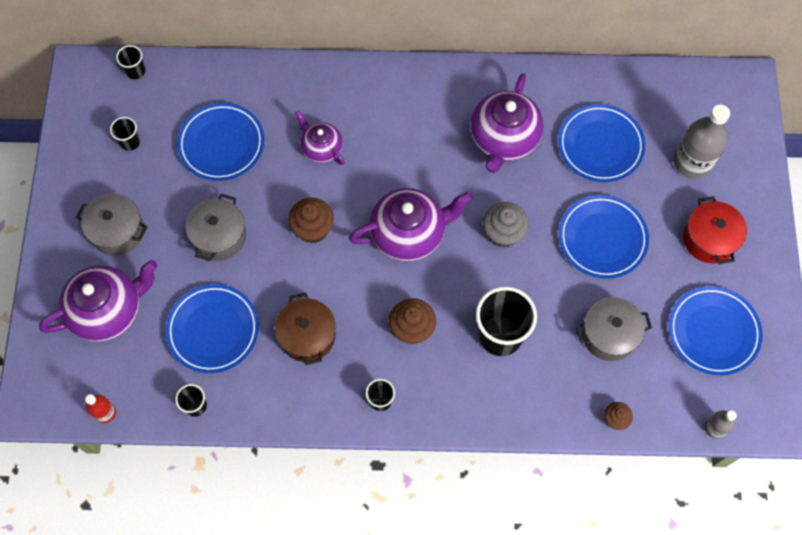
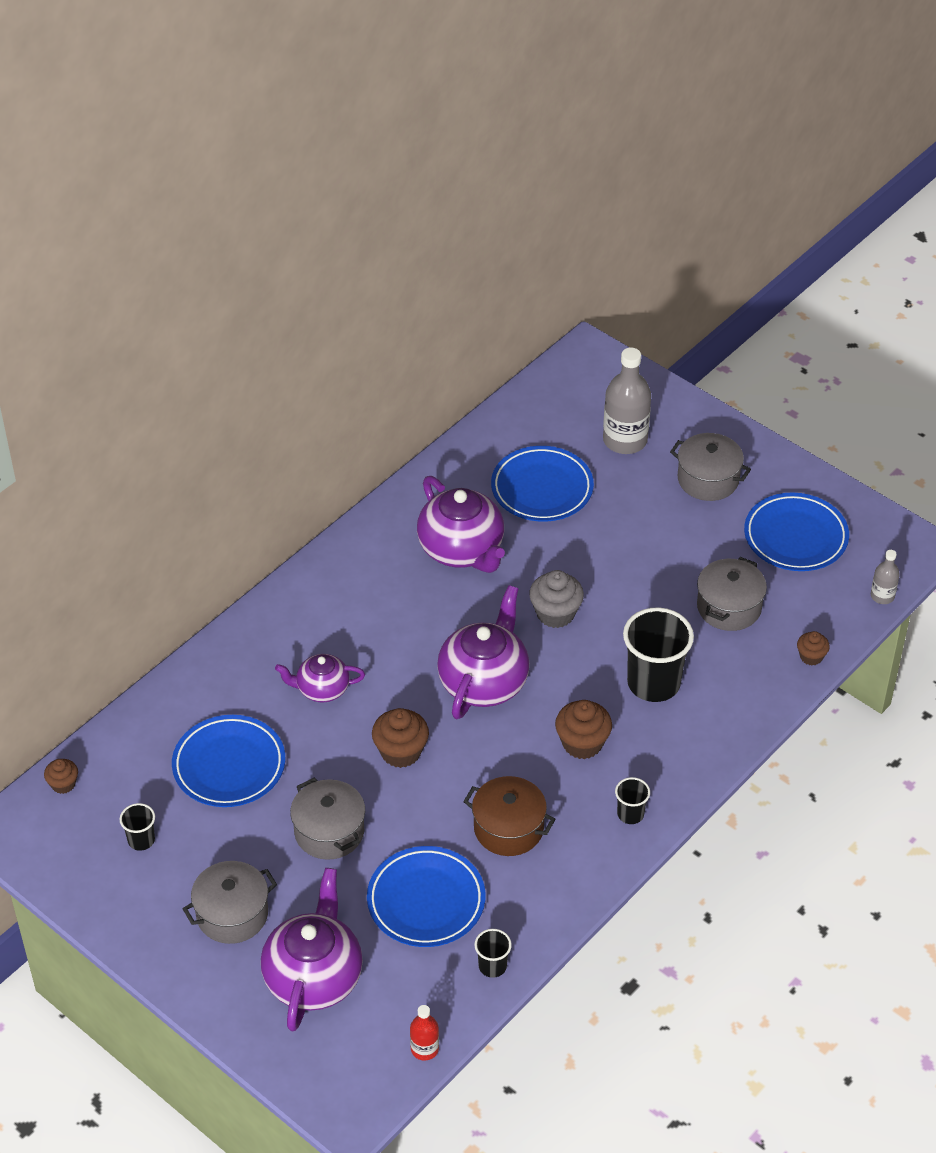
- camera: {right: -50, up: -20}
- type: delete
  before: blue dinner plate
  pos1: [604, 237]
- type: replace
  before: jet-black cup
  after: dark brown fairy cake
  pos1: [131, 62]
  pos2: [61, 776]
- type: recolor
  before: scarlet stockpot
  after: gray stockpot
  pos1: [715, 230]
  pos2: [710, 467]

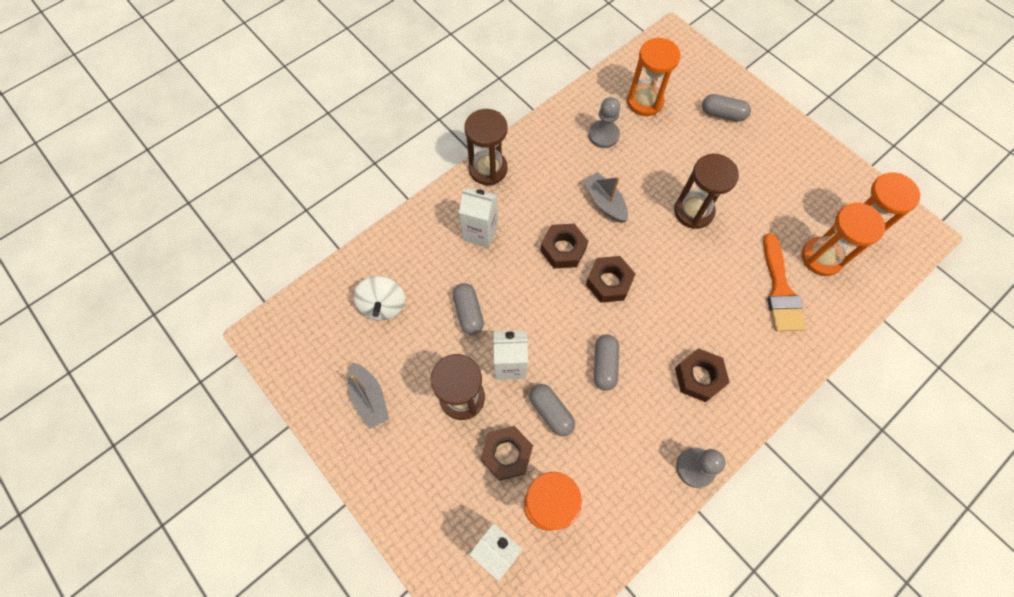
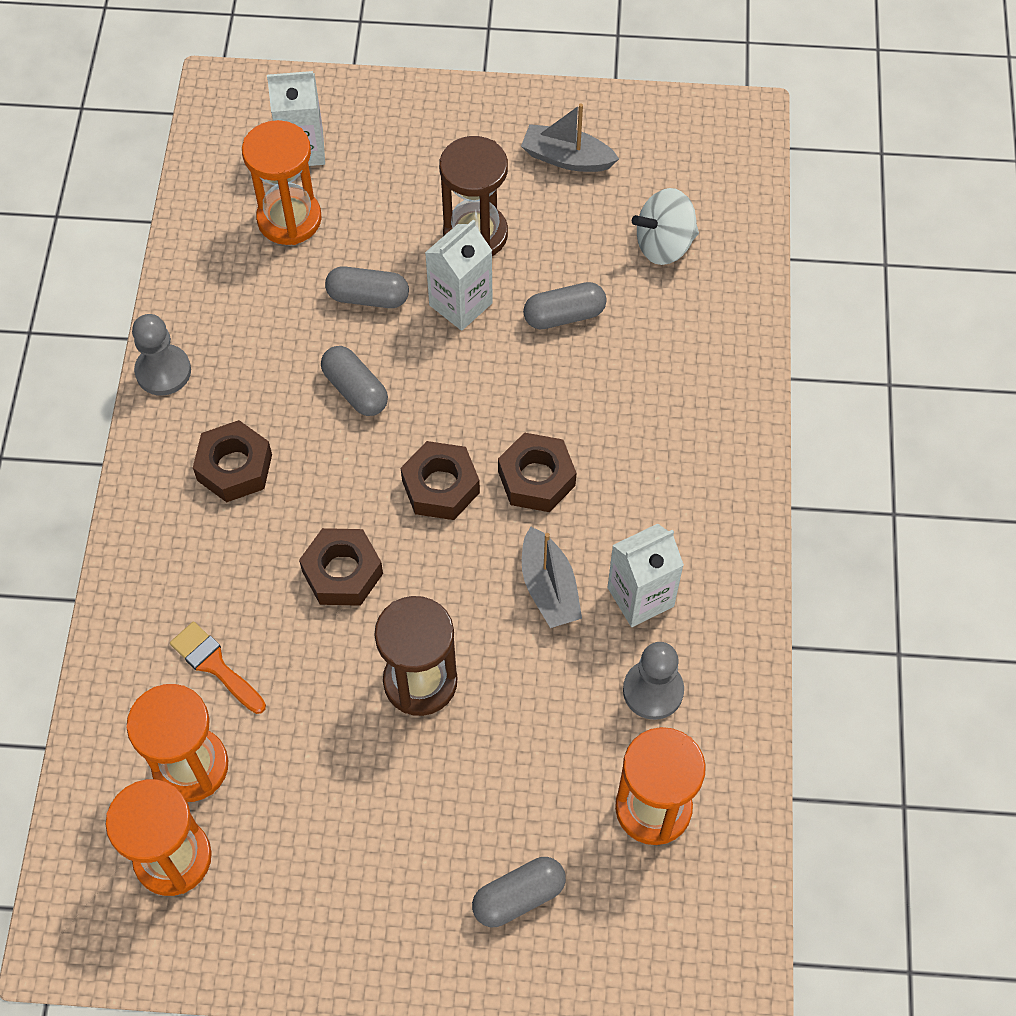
- camera: {right: 135, up: -5}
- type: delete
  before: dark brown sand timer
  pos1: [486, 147]
- type: move
  before: pure white juice carton
  pos1: [478, 217]
  pos2: [645, 575]
- type: move
  before: dark brown hexagon nut
  pos1: [506, 453]
  pos2: [341, 567]
- type: rotate
  before: pure white toy top
  pos1: [379, 298]
  pos2: [665, 226]
  turn: -60
- type: rotate
  before: gray pill
  pos1: [468, 309]
  pos2: [565, 305]
  turn: -45
- type: rotate
  before: gray boat
  pos1: [605, 197]
  pos2: [552, 577]
  turn: 60
- type: resize
  before: bright orange brush
  pos1: [784, 282]
  pos2: [218, 668]
  scale: 0.65

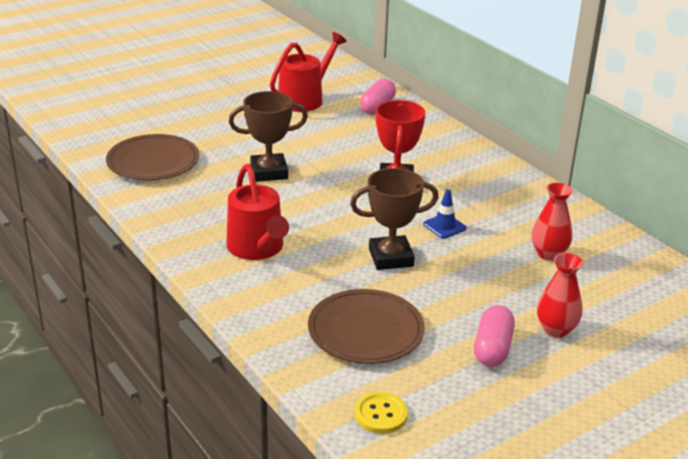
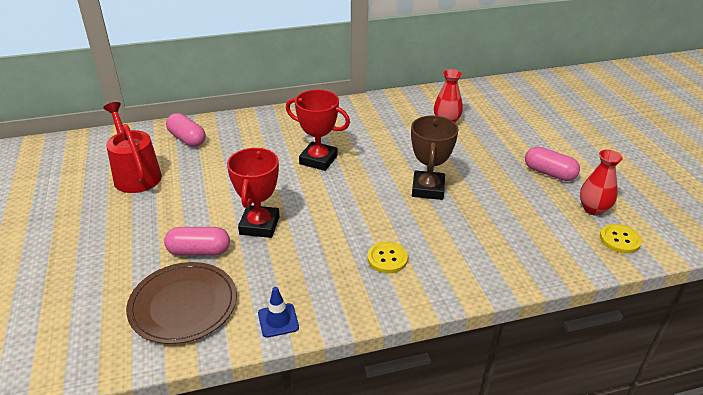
- camera: {right: -70, up: 5}
- type: delete
  before: dark brown dinner plate
  pos1: [366, 326]
- type: insert
  after: rose-pink pill
  pos2: [197, 241]
- type: move
  before: blue traffic cone
  pos1: [445, 213]
  pos2: [278, 312]
- type: move
  before: scarlet tall vase
  pos1: [560, 295]
  pos2: [601, 183]
- type: replace
  before: scarlet sprinkling can
  after: yellow sewing button
  pos1: [257, 212]
  pos2: [387, 257]
- type: recolor
  before: dark brown prize cup
  after: scarlet prize cup
  pos1: [268, 136]
  pos2: [253, 193]

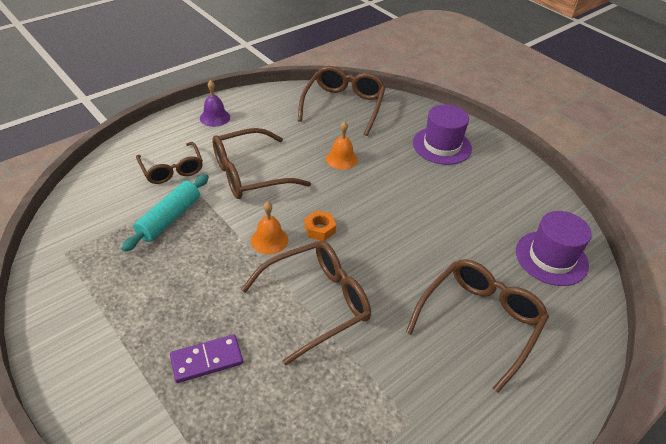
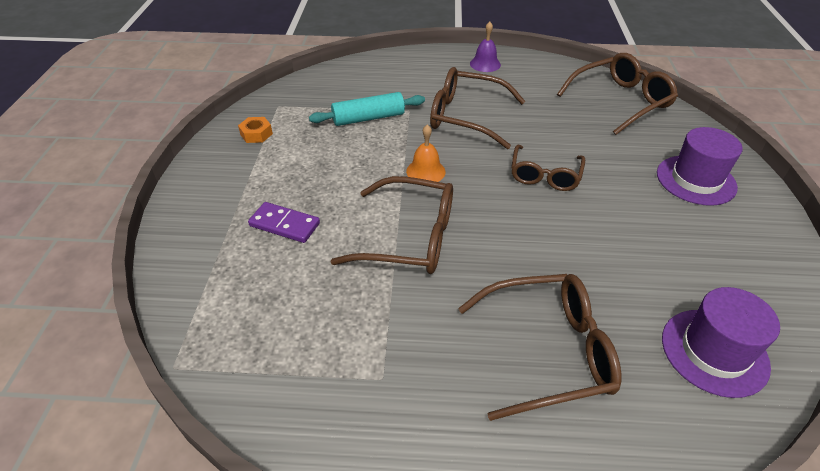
- camera: {right: 45, up: 0}
- type: delete
  before: bright orange school bell
  pos1: [342, 145]
- type: move
  before: dark brown eyeglasses
  pos1: [169, 163]
  pos2: [548, 168]
- type: move
  before: bright orange hexagon nut
  pos1: [320, 226]
  pos2: [255, 130]

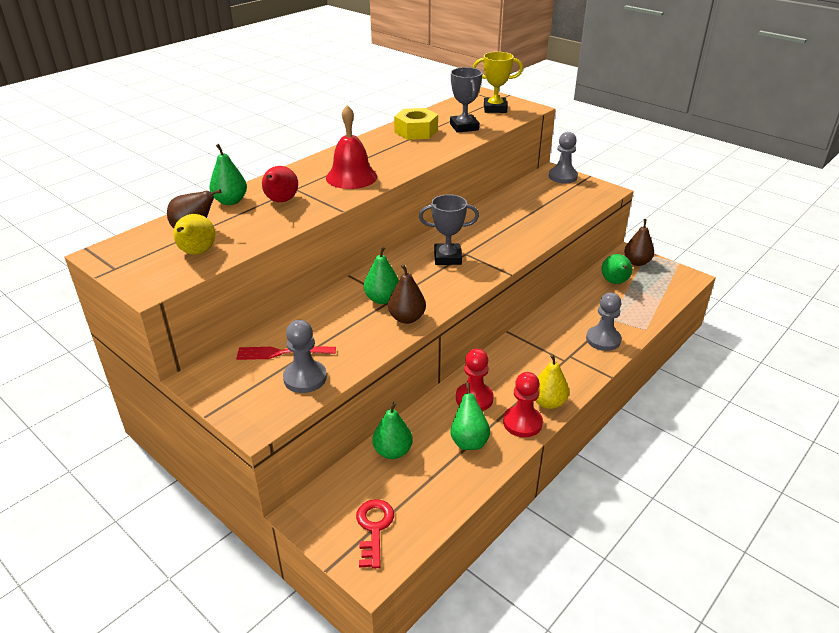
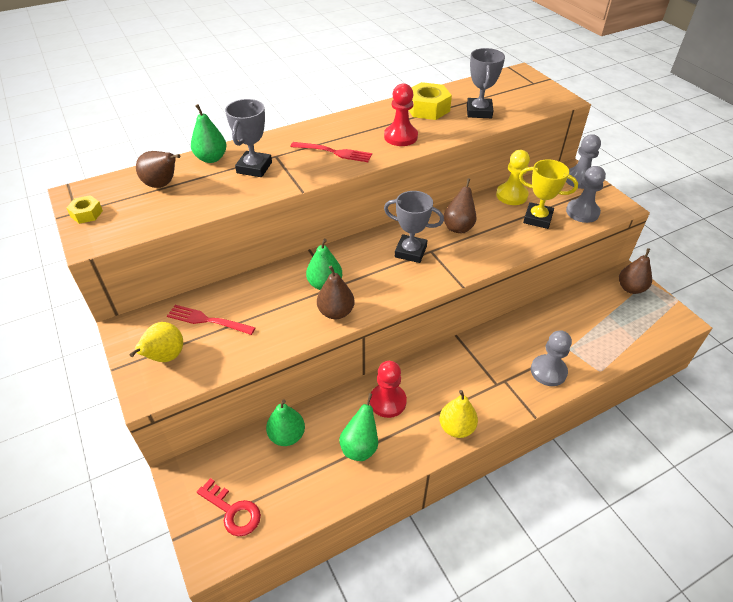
- camera: {right: 20, up: 10}
- type: delete
  before: leaf-green pear
  pos1: [617, 269]
- type: insert
  after: yellow hexagon nut
  pos2: [84, 209]
- type: insert
  after: dark brown pear
  pos2: [460, 205]
- type: insert
  after: yellow pawn
  pos2: [513, 177]
- type: move
  before: yellow pear
  pos1: [194, 234]
  pos2: [156, 342]
- type: move
  before: gray pawn
  pos1: [305, 356]
  pos2: [586, 194]
- type: move
  before: yellow prize cup
  pos1: [498, 82]
  pos2: [548, 194]
- type: move
  before: scarlet pawn
  pos1: [523, 404]
  pos2: [401, 114]
- type: replace
  before: scarlet pear
  after: gray prize cup
  pos1: [280, 184]
  pos2: [248, 138]
- type: replace
  before: scarlet school bell
  after: scarlet table fork
  pos1: [351, 147]
  pos2: [331, 152]
- type: rotate
  before: scarlet latchkey
  pos1: [375, 534]
  pos2: [229, 507]
  turn: 105

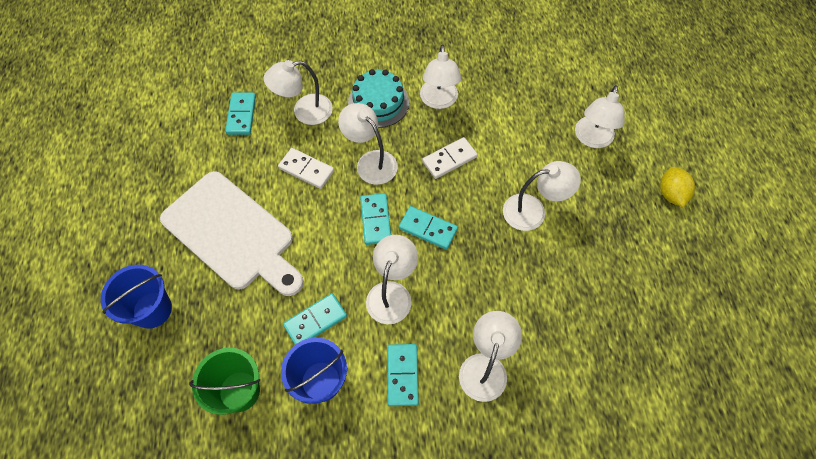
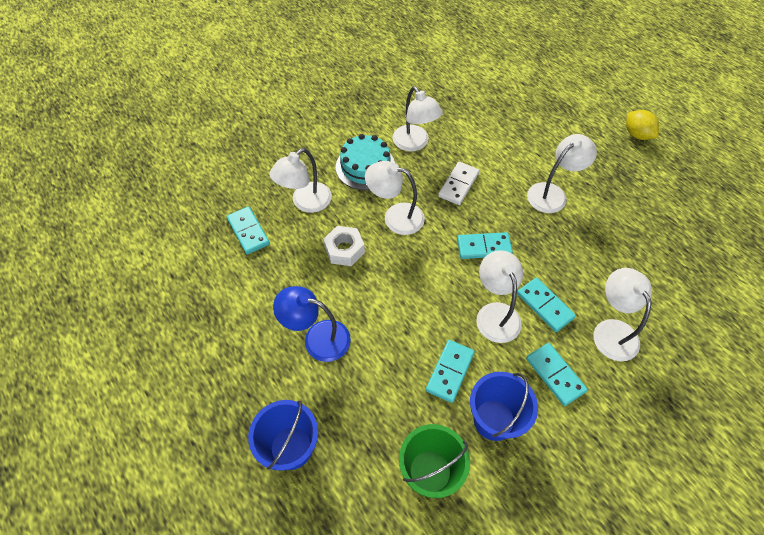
- camera: {right: -30, up: -5}
- type: delete
  before: pure white desk lamp
  pos1: [600, 116]
- type: move
  before: turquoise domino
  pos1: [375, 219]
  pos2: [546, 304]
- type: replace
  before: pure white chopping board
  after: blue desk lamp
  pos1: [232, 233]
  pos2: [312, 324]
- type: replace
  before: pure white domino
  after: pure white hexagon nut
  pos1: [306, 168]
  pos2: [344, 246]

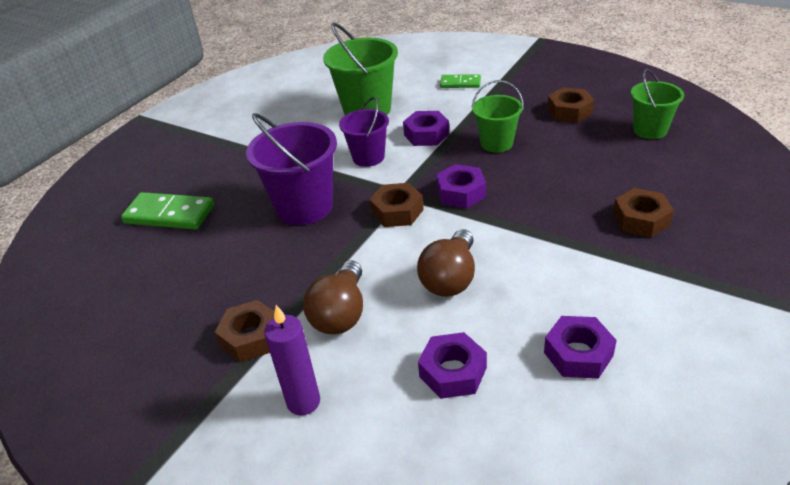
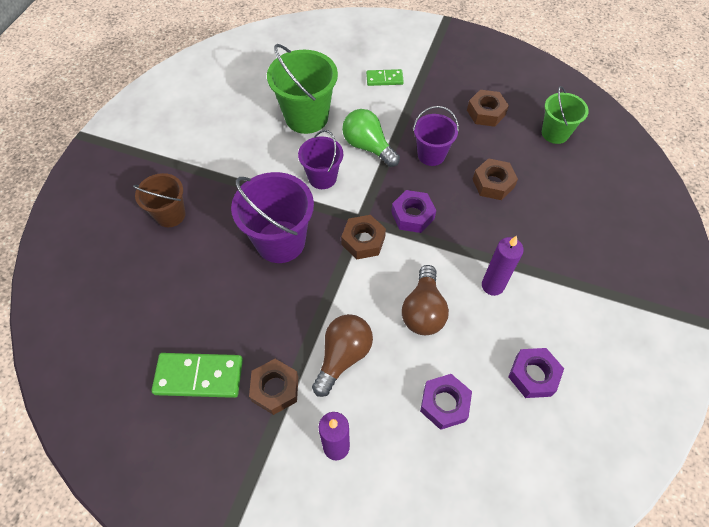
- camera: {right: -15, up: 20}
- type: insert
  after: dark brown sand bucket
  pos2: [159, 200]
- type: insert
  after: royal purple candle
  pos2: [503, 266]
- type: move
  before: leaf-green domino
  pos1: [167, 211]
  pos2: [197, 375]
- type: move
  before: dark brown hexagon nut
  pos1: [643, 213]
  pos2: [495, 179]
- type: replace
  before: royal purple hexagon nut
  after: leaf-green bulb
  pos1: [426, 128]
  pos2: [371, 138]
- type: recolor
  before: leaf-green sand bucket
  after: royal purple sand bucket
  pos1: [498, 116]
  pos2: [436, 136]
- type: rotate
  before: dark brown bulb
  pos1: [333, 297]
  pos2: [342, 355]
  turn: -150

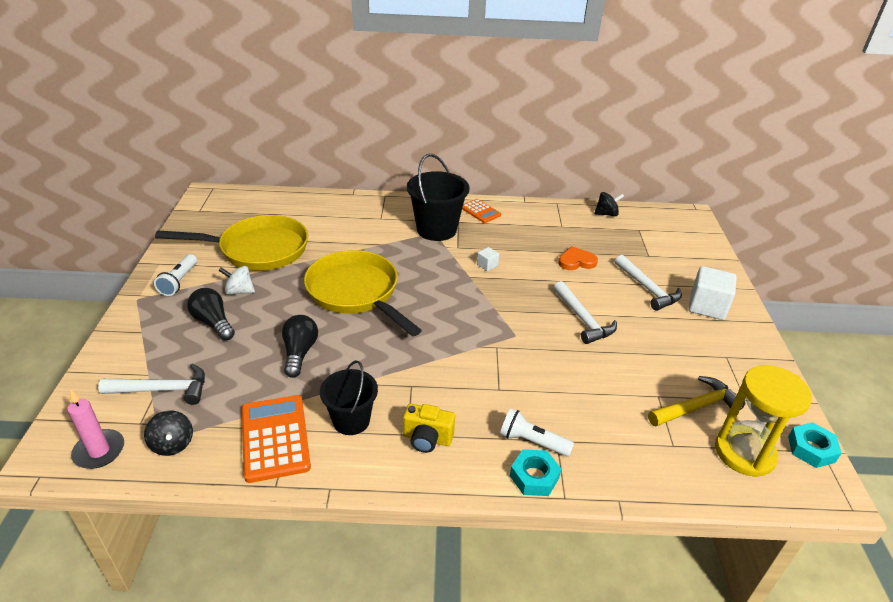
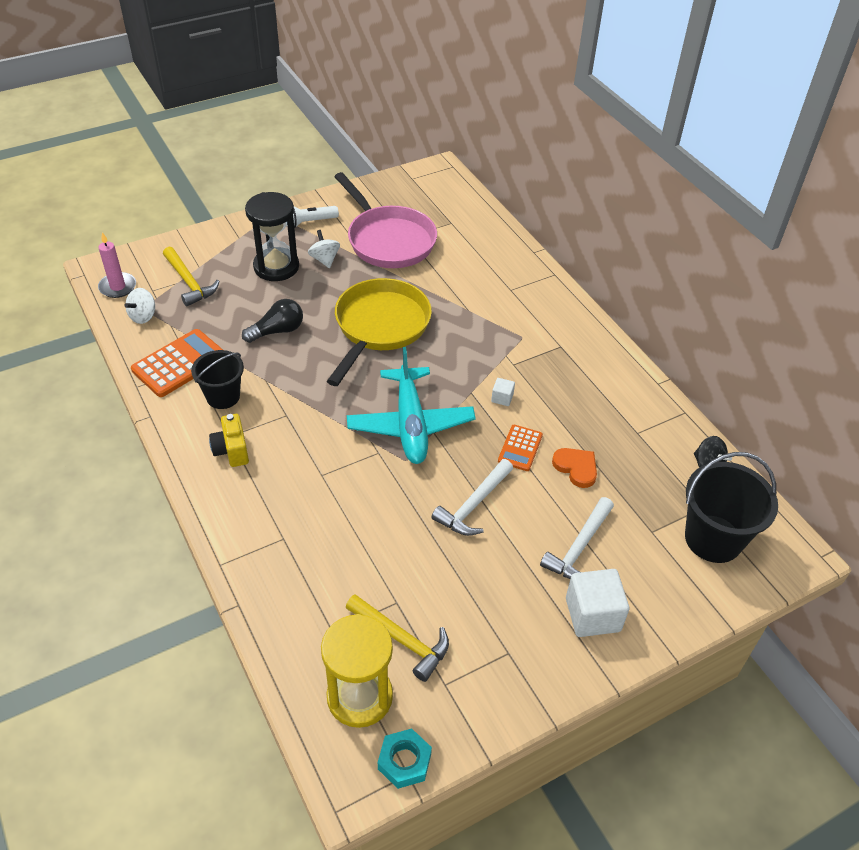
- camera: {right: 60, up: 10}
- type: delete
  before: pure white torch
  pos1: [537, 432]
- type: delete
  before: turquoise hexagon nut
  pos1: [535, 472]
- type: insert
  after: turquoise plane
  pos2: [411, 405]
- type: move
  before: jet-black sand bucket
  pos1: [438, 197]
  pos2: [731, 507]
- type: move
  before: bright orange pocket calculator
  pos1: [481, 211]
  pos2: [520, 448]
- type: replace
  before: jet-black bulb
  after: jet-black sand timer
  pos1: [211, 314]
  pos2: [272, 236]
- type: recolor
  before: pure white claw hammer
  after: yellow claw hammer
  pos1: [151, 384]
  pos2: [191, 276]
- type: recolor
  before: jet-black toy top
  after: pure white toy top
  pos1: [168, 433]
  pos2: [139, 306]
- type: recolor
  before: yellow frying pan
  after: rose-pink frying pan
  pos1: [231, 243]
  pos2: [385, 220]

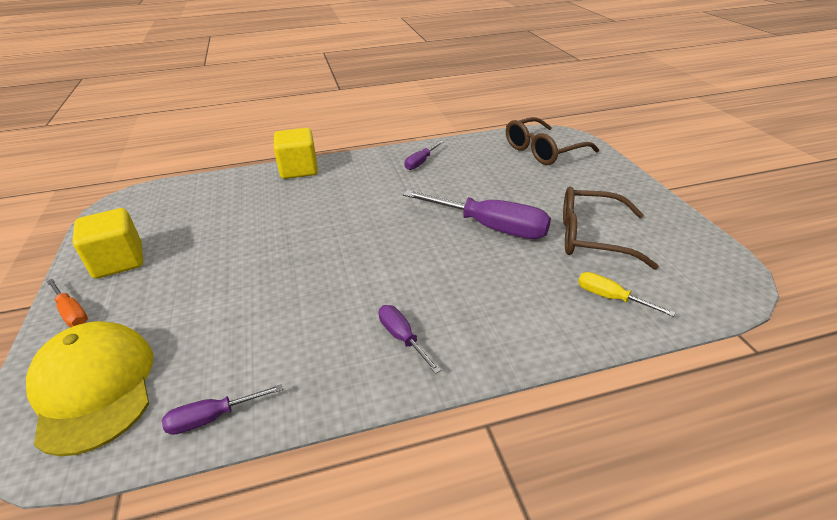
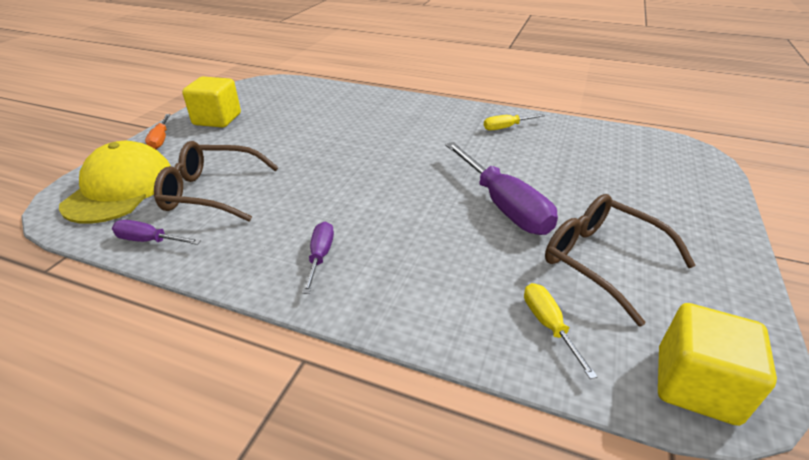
- camera: {right: 35, up: 0}
- type: move
  before: yellow solid cube
  pos1: [296, 153]
  pos2: [717, 364]
- type: move
  before: dark brown eyeglasses
  pos1: [552, 141]
  pos2: [216, 181]
- type: recolor
  before: royal purple screwdriver
  after: yellow screwdriver
  pos1: [424, 155]
  pos2: [514, 122]

